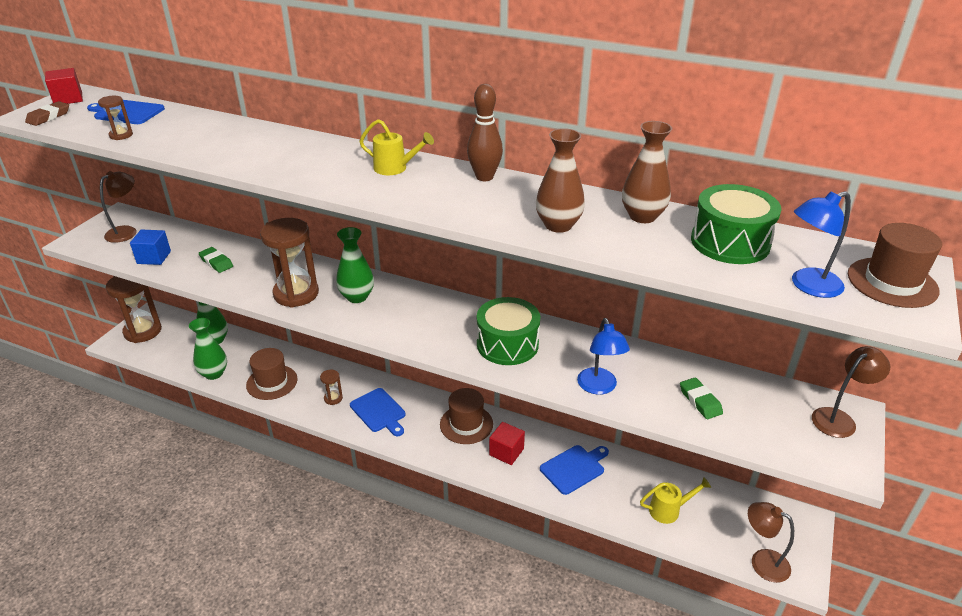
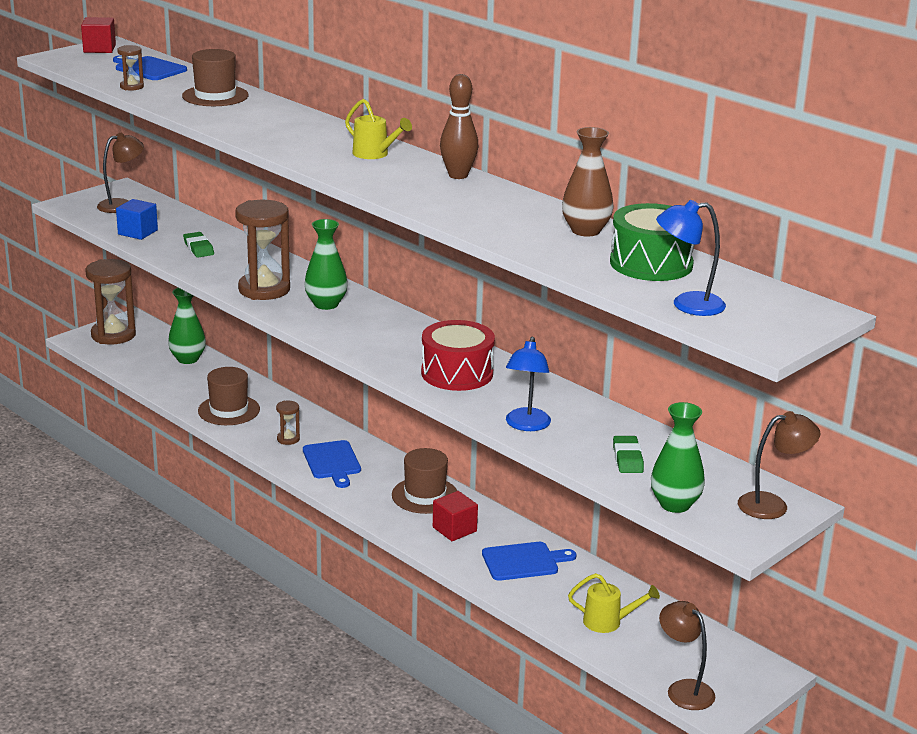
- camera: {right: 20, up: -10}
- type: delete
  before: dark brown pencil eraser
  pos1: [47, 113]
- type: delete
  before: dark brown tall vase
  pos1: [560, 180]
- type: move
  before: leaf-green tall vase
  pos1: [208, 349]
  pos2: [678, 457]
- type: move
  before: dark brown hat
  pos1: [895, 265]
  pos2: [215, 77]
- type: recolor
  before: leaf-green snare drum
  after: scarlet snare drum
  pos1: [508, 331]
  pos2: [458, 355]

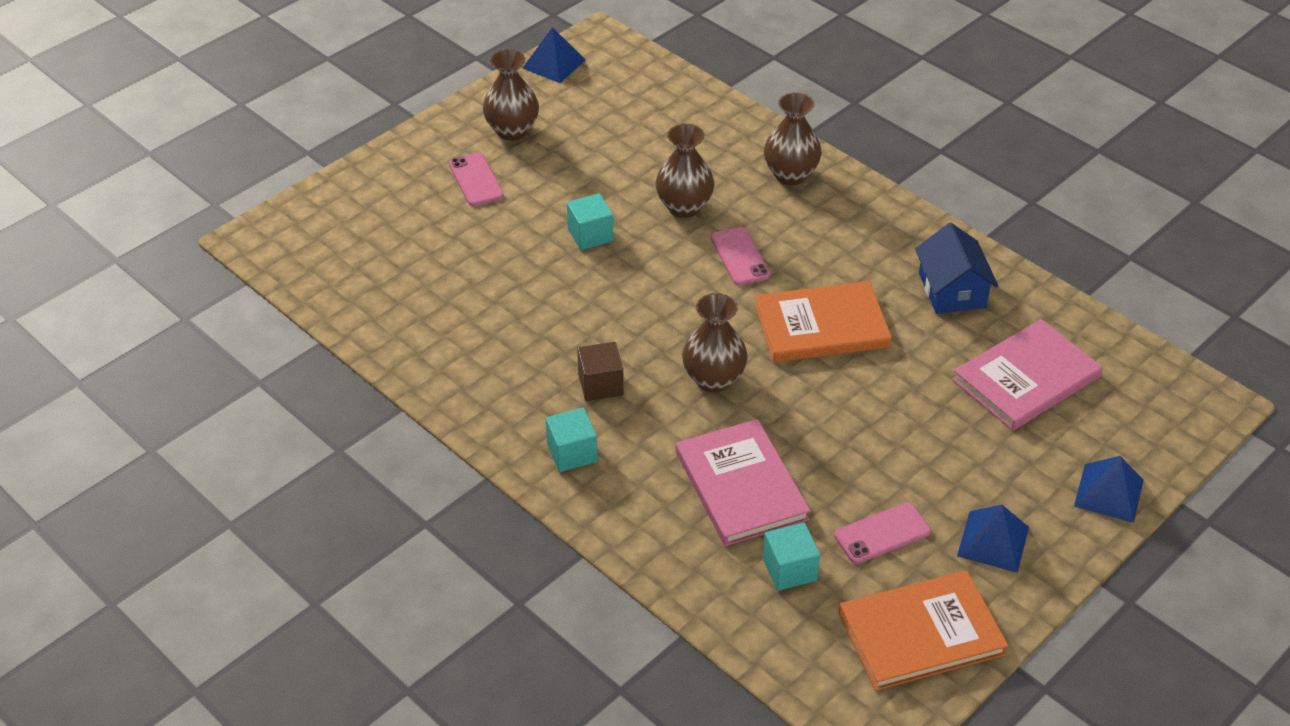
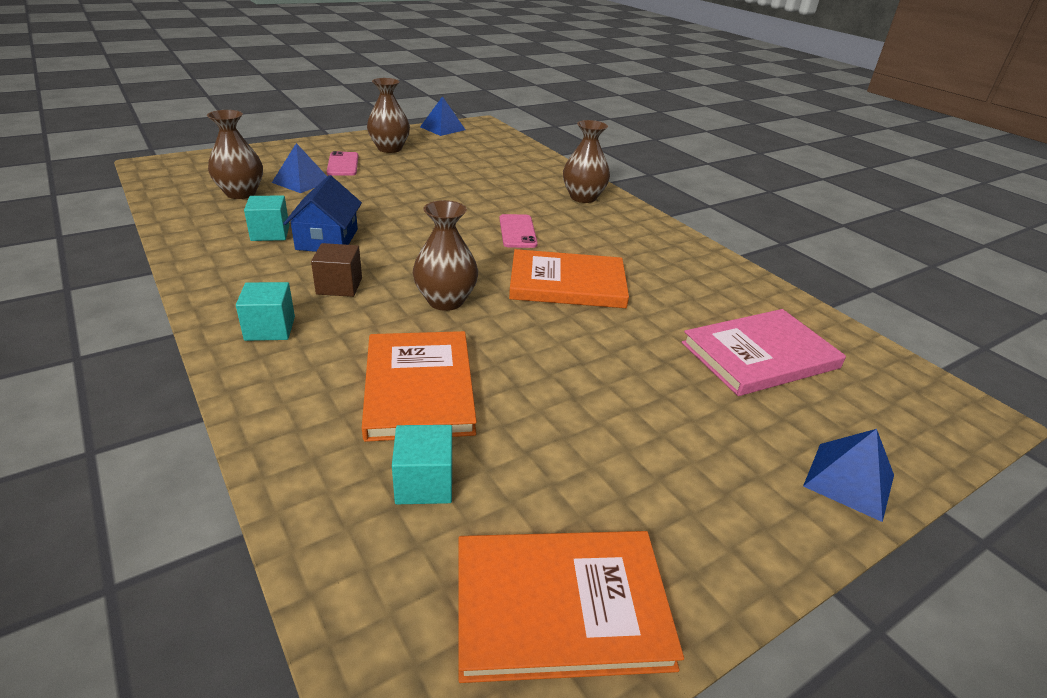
- camera: {right: 10, up: -10}
- type: delete
  before: rose-pink smartphone
  pos1: [882, 533]
- type: move
  before: turquoise solid cube
  pos1: [590, 221]
  pos2: [266, 218]
- type: move
  before: dark brown tall vase
  pos1: [684, 171]
  pos2: [235, 154]
- type: move
  before: blue house
  pos1: [956, 268]
  pos2: [322, 213]
- type: move
  before: blue pyramid
  pos1: [993, 539]
  pos2: [299, 168]
- type: recolor
  before: rose-pink hardback
  after: bright orange hardback
  pos1: [743, 482]
  pos2: [419, 386]

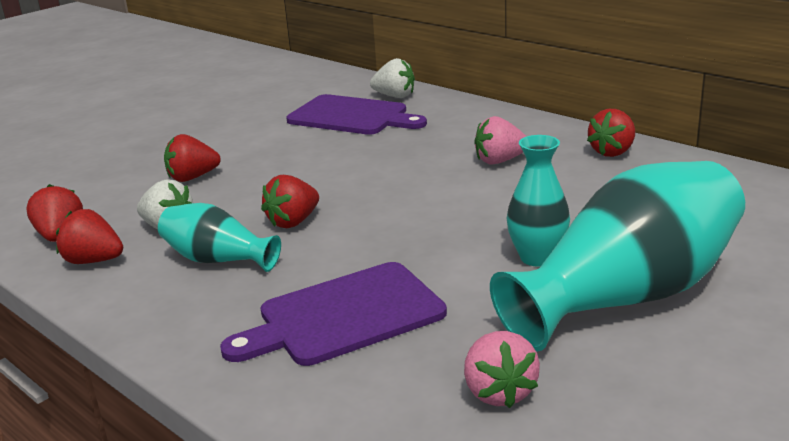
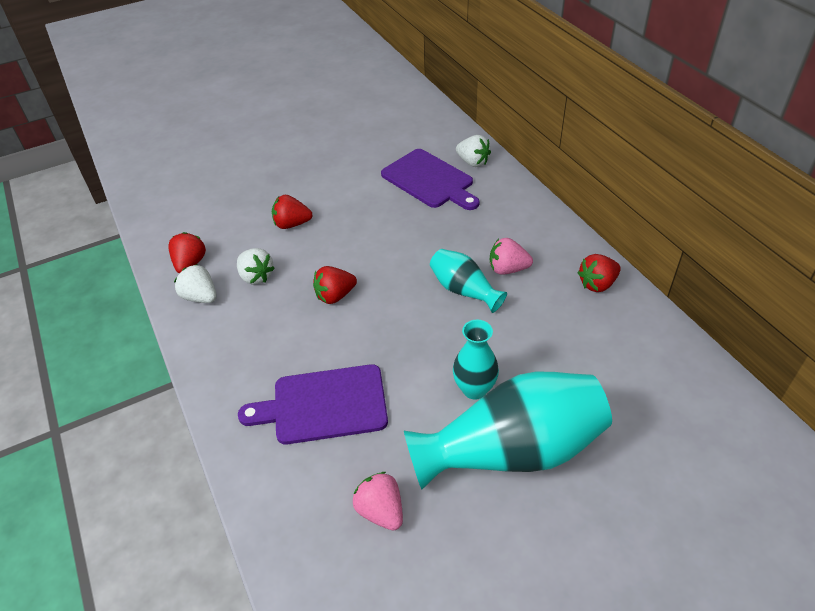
- camera: {right: 20, up: 20}
- type: move
  before: turquoise tall vase
  pos1: [219, 237]
  pos2: [468, 281]
- type: recolor
  before: scarlet berry
  after: pure white berry
  pos1: [89, 236]
  pos2: [195, 283]
- type: rotate
  before: rose-pink berry
  pos1: [502, 369]
  pos2: [377, 501]
  turn: 135

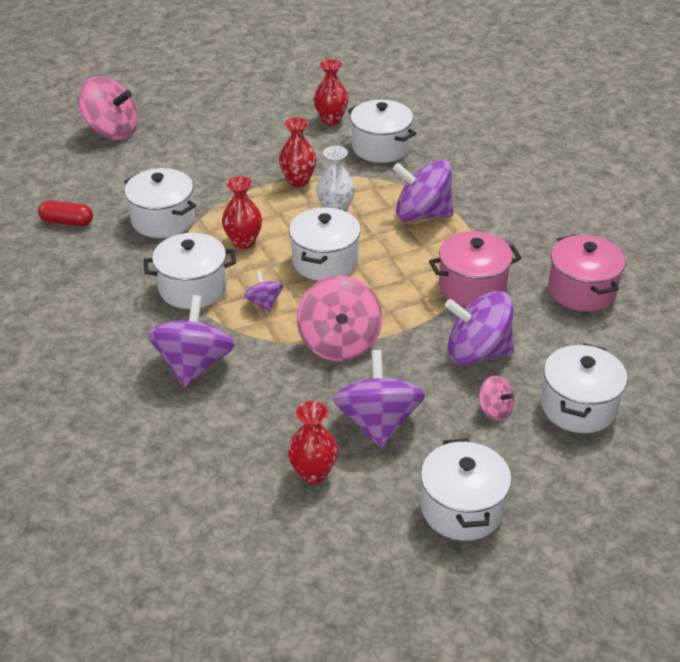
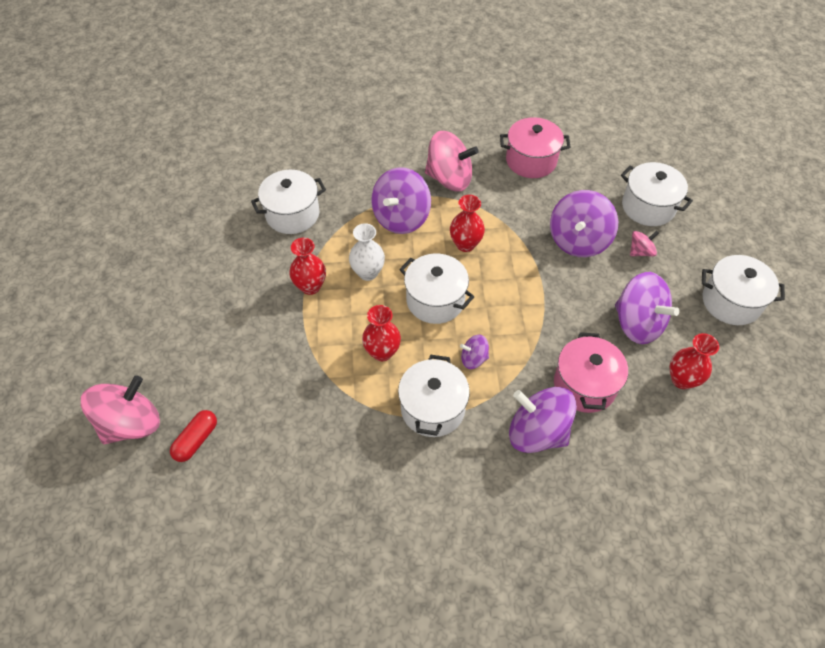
- camera: {right: -70, up: 15}
- type: delete
  before: pure white stockpot
  pos1: [160, 203]
- type: move
  before: scarlet pill
  pos1: [65, 213]
  pos2: [193, 436]
- type: move
  before: rose-pink toy top
  pos1: [339, 318]
  pos2: [452, 161]
- type: move
  before: scarlet tall vase
  pos1: [331, 92]
  pos2: [467, 223]
- type: move
  before: rose-pink stockpot
  pos1: [475, 269]
  pos2: [591, 372]
- type: rotate
  before: royal purple toy top
  pos1: [379, 399]
  pos2: [647, 308]
  turn: -150

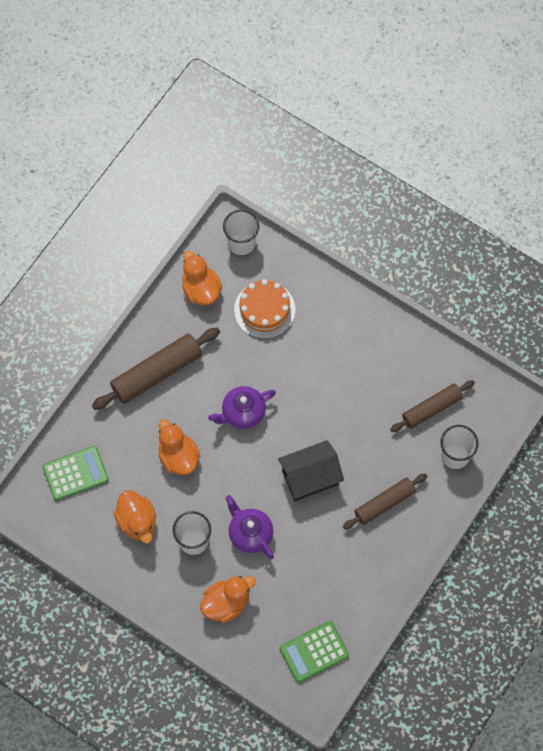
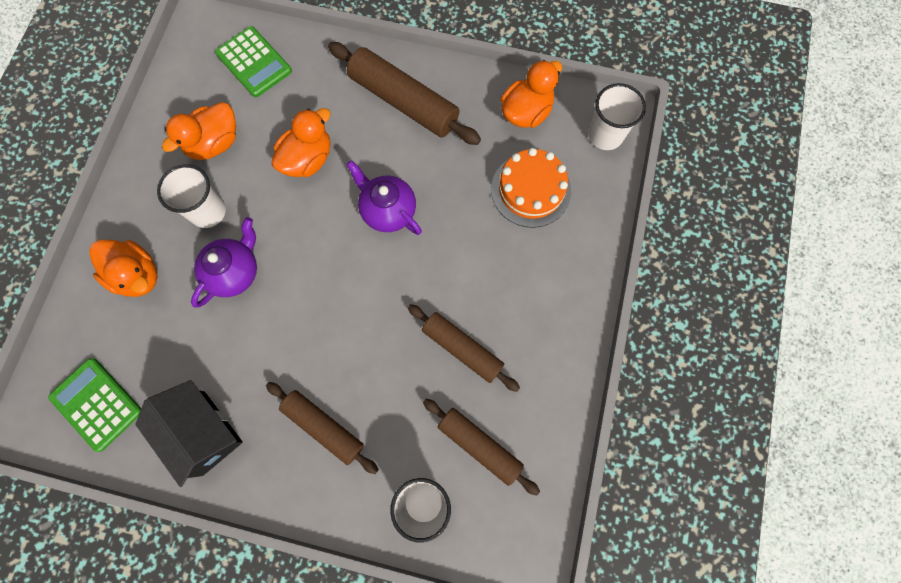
- camera: {right: 70, up: 5}
- type: insert
  after: dark brown rolling pin
  pos2: [464, 348]
- type: move
  before: jet-black house
  pos1: [311, 470]
  pos2: [189, 433]

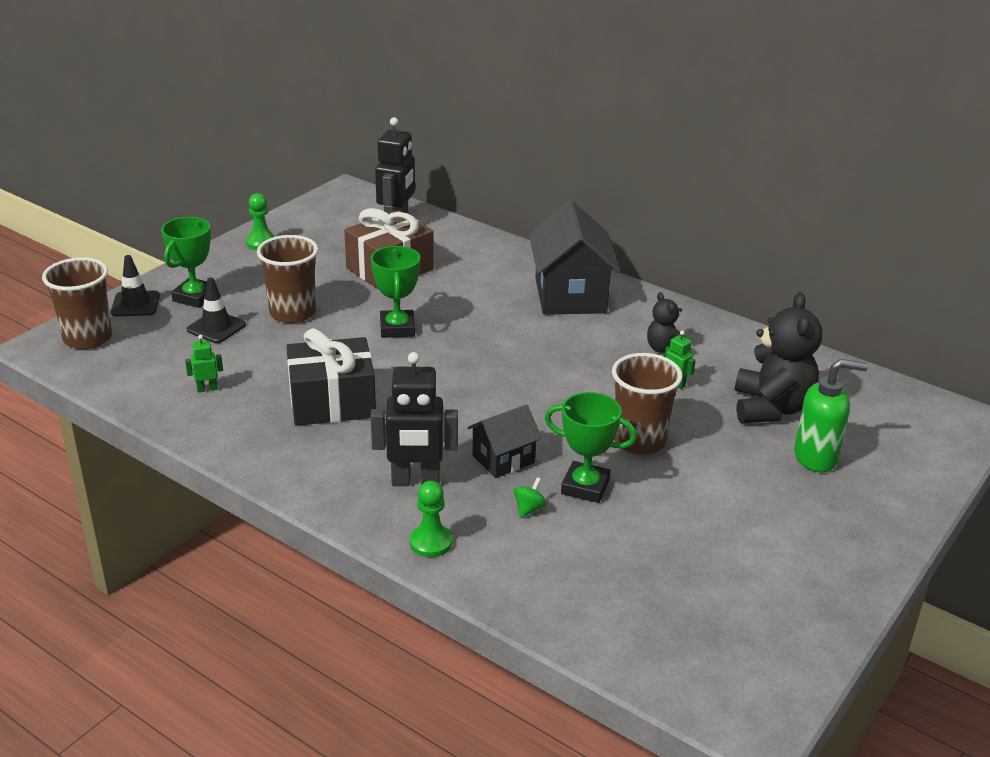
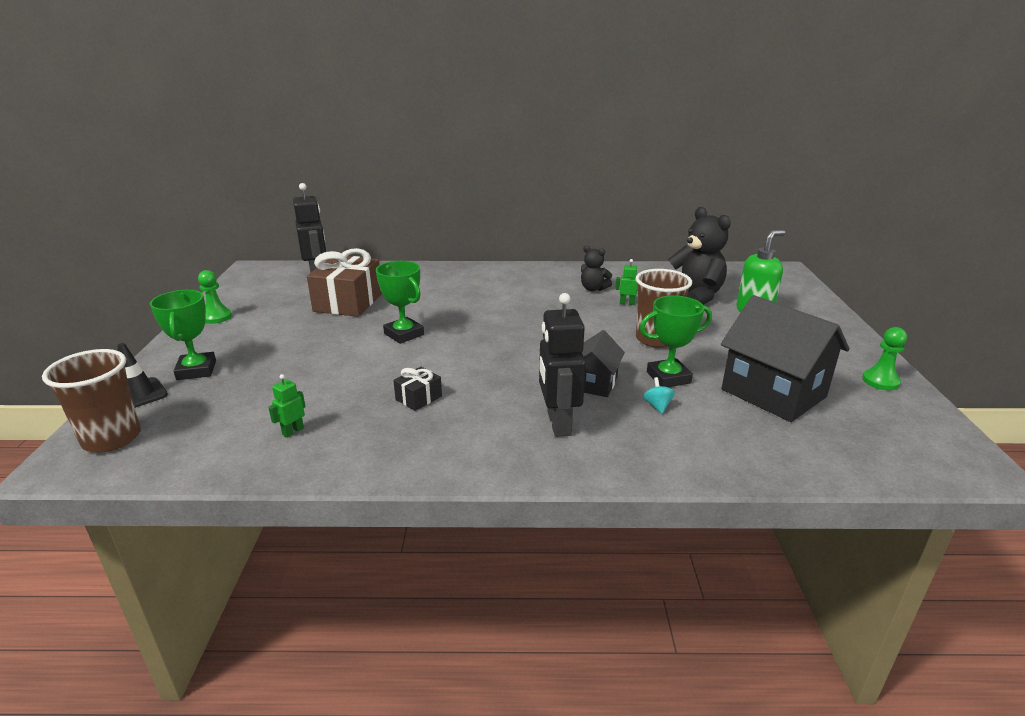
- camera: {right: -35, up: -5}
- type: delete
  before: jet-black traffic cone
  pos1: [216, 310]
- type: delete
  before: dark brown cup
  pos1: [287, 279]
- type: move
  before: leaf-green pawn
  pos1: [431, 519]
  pos2: [884, 358]
- type: move
  before: jet-black house
  pos1: [574, 257]
  pos2: [785, 358]
- type: recolor
  before: leaf-green toy top
  after: turquoise toy top
  pos1: [530, 497]
  pos2: [659, 395]
- type: rotate
  before: jet-black robot
  pos1: [414, 419]
  pos2: [562, 365]
  turn: 120
- type: resize
  before: jet-black wrapped gift
  pos1: [331, 377]
  pos2: [417, 389]
  scale: 0.47

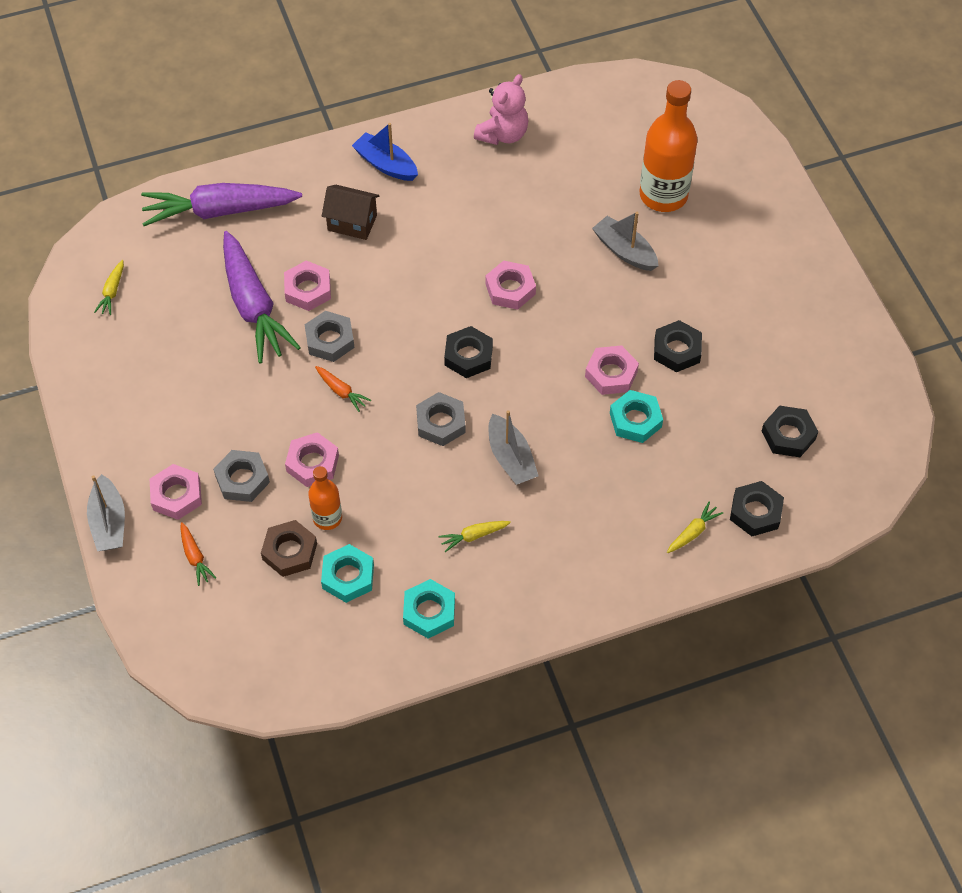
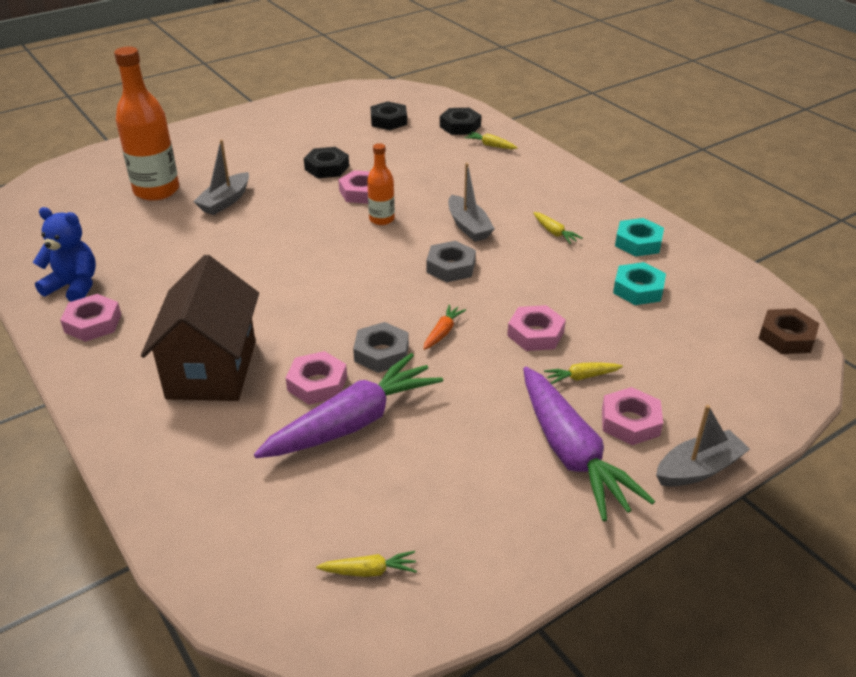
- camera: {right: -105, up: -20}
- type: delete
  before: bright orange toy carrot
  pos1: [198, 554]
- type: delete
  before: blue boat
  pos1: [385, 152]
- type: delete
  before: jet-black hexagon nut
  pos1: [468, 352]
- type: delete
  before: turquoise hexagon nut
  pos1: [636, 416]
- type: move
  before: royal purple toy carrot
  pos1: [221, 204]
  pos2: [589, 444]
- type: move
  before: dark brown hexagon nut
  pos1: [289, 548]
  pos2: [788, 331]
- type: move
  before: bright orange bottle
  pos1: [325, 498]
  pos2: [381, 184]
- type: move
  before: rose-pink hexagon nut
  pos1: [511, 285]
  pos2: [90, 318]
- type: replace
  before: gray hexagon nut
  after: yellow toy carrot
  pos1: [241, 476]
  pos2: [583, 373]
- type: recolor
  before: rose-pink stuffed bear
  after: blue stuffed bear
  pos1: [501, 109]
  pos2: [64, 254]
- type: rotate
  before: gray boat
  pos1: [514, 447]
  pos2: [471, 202]
  turn: 105
- type: resize
  before: dark brown house
  pos1: [350, 212]
  pos2: [200, 328]
  scale: 1.82

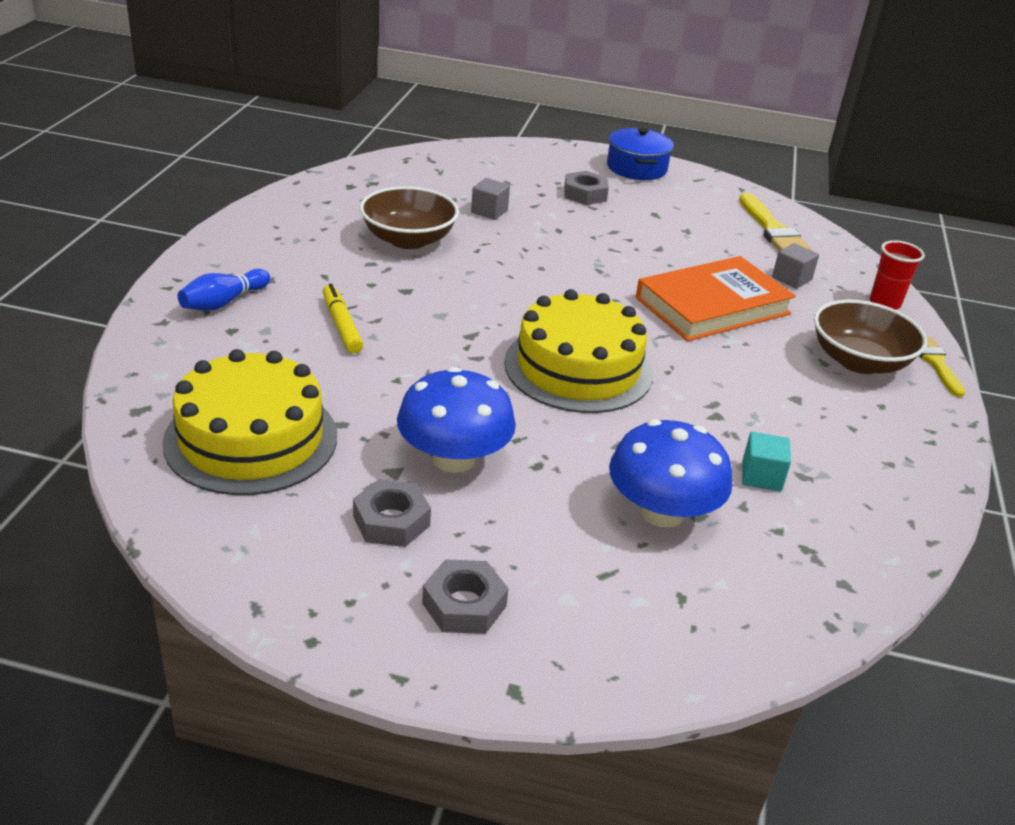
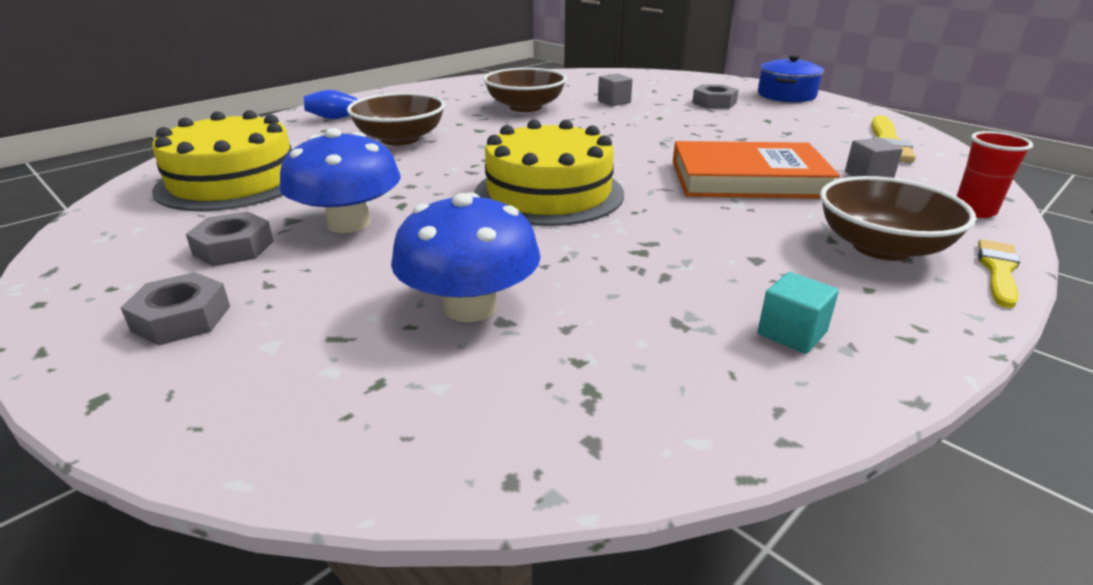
- camera: {right: 35, up: -5}
- type: move
  before: turquoise solid cube
  pos1: [766, 461]
  pos2: [798, 313]
- type: replace
  before: yellow felt pen
  after: dark brown serving bowl
  pos1: [343, 319]
  pos2: [396, 119]

